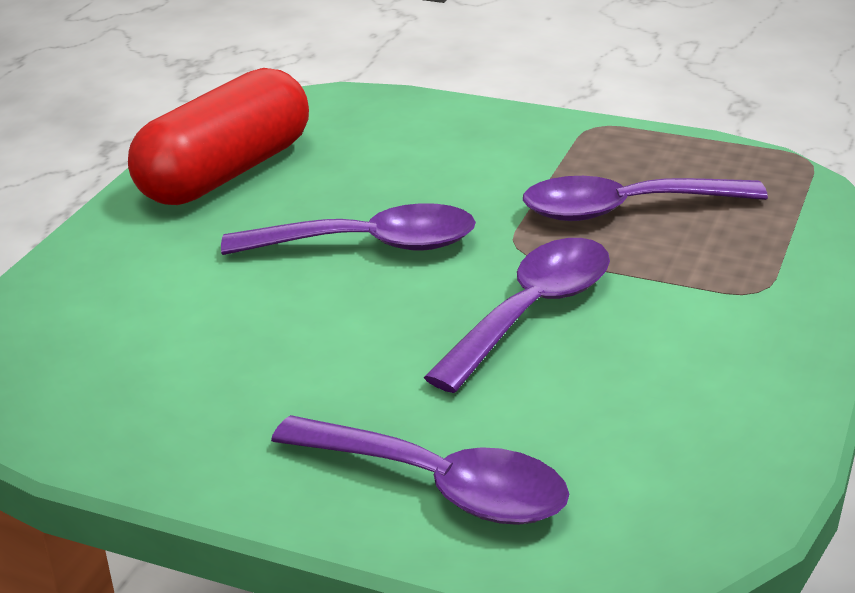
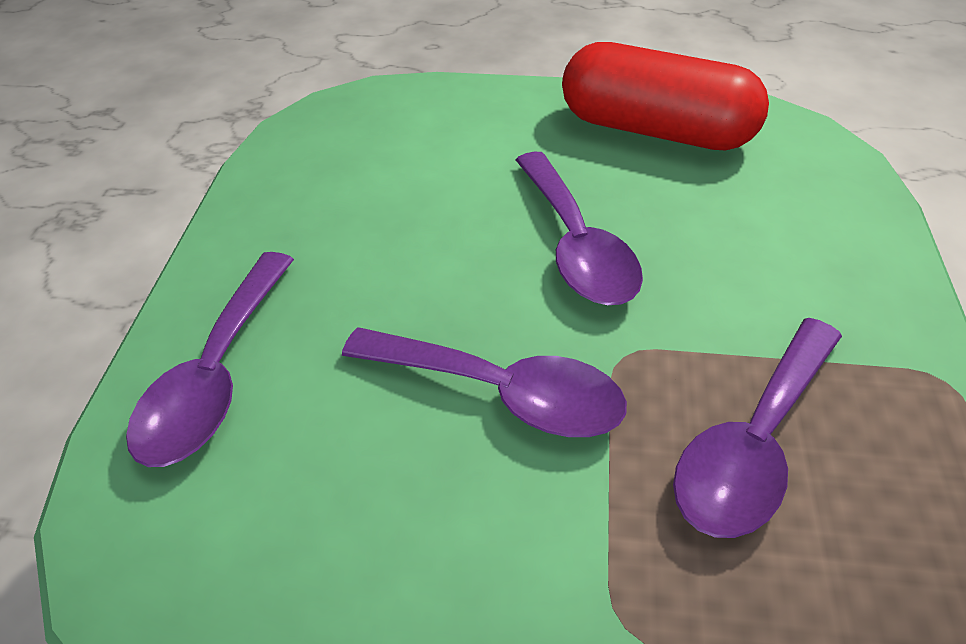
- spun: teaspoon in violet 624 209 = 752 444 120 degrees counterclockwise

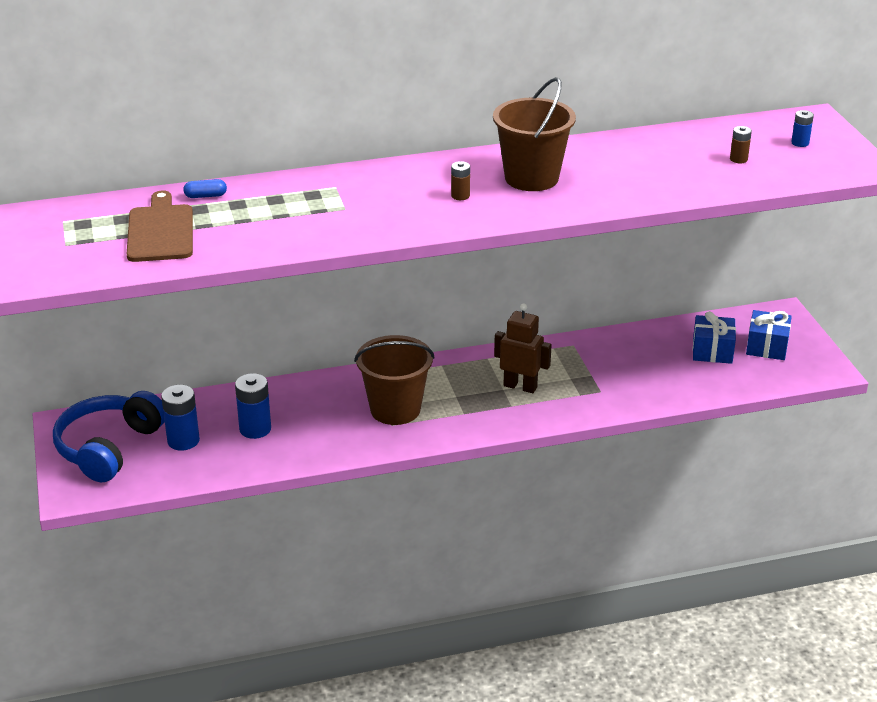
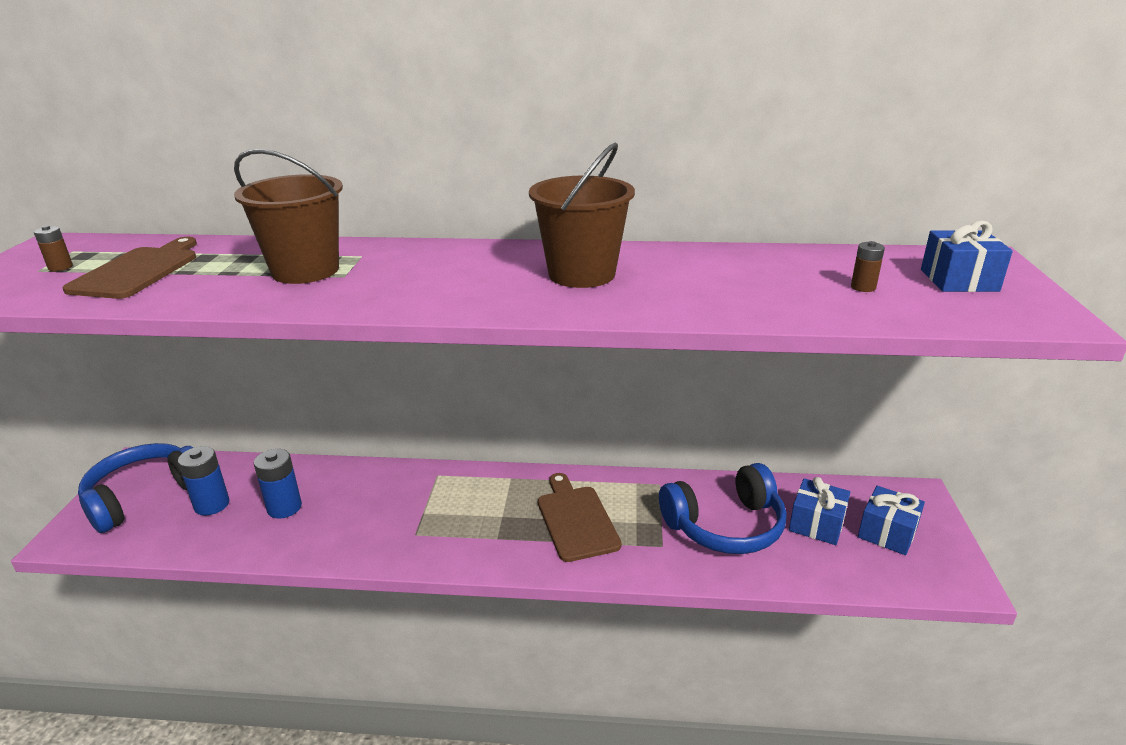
- missing: pill shape in royal blue 205 196
- appeared: headset in royal blue 725 526
- relocated: pail in russet 395 409 to 305 270
- relocated: power cell in russet 460 196 to 60 267
- exchanged: robot in russet 520 386 to chopping board in russet 576 520
- exchanged: power cell in royal blue 800 143 to present in royal blue 959 280

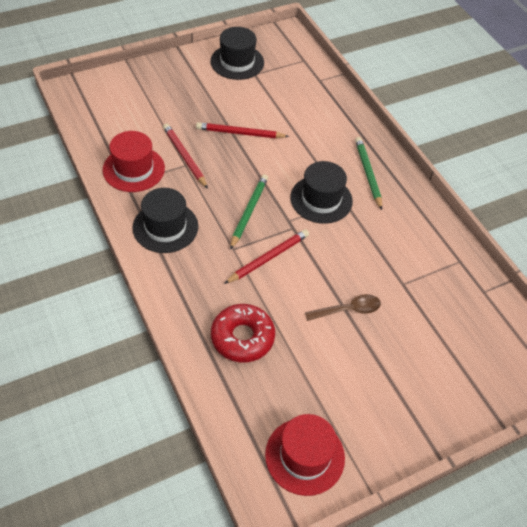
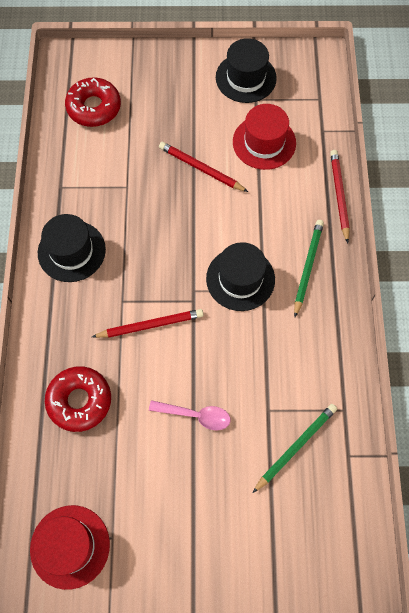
- appeared: doughnut in red 94 107
- relocated: hat in red 134 169 to 264 142
- relocated: lead pencil in red 184 157 to 339 195
- relocated: lead pencil in leaf-green 249 212 to 296 446
- colour: teaspoon in russet 348 310 to teaspoon in rosy 195 415

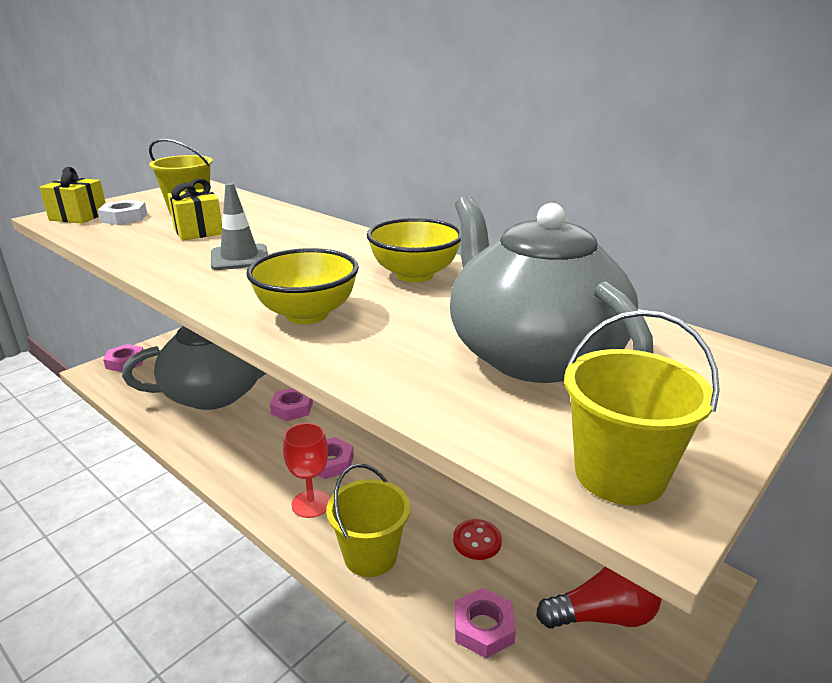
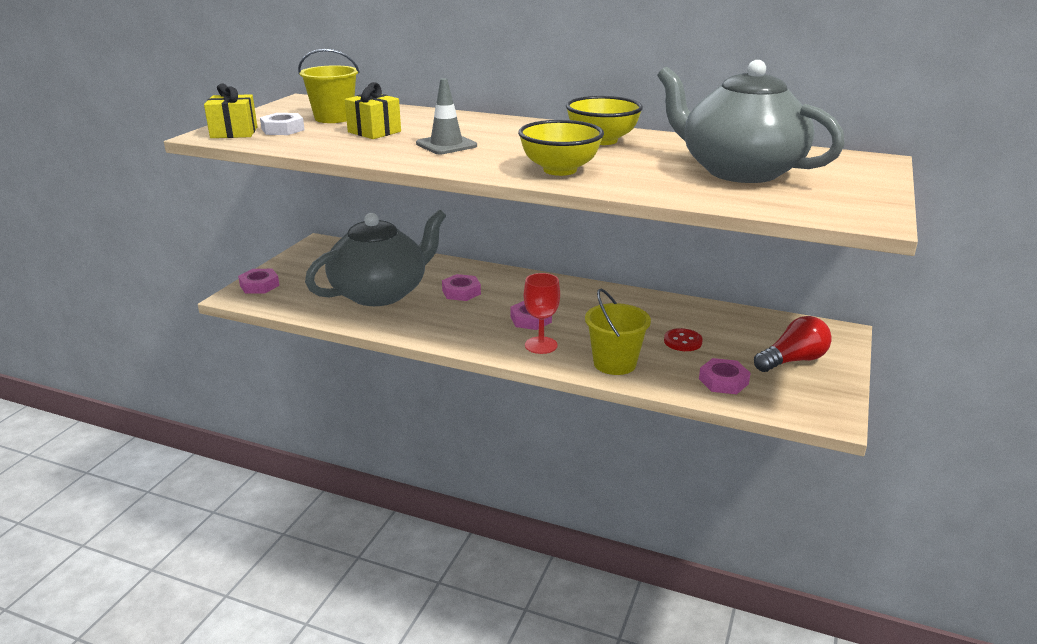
- missing: pail in yellow 619 474

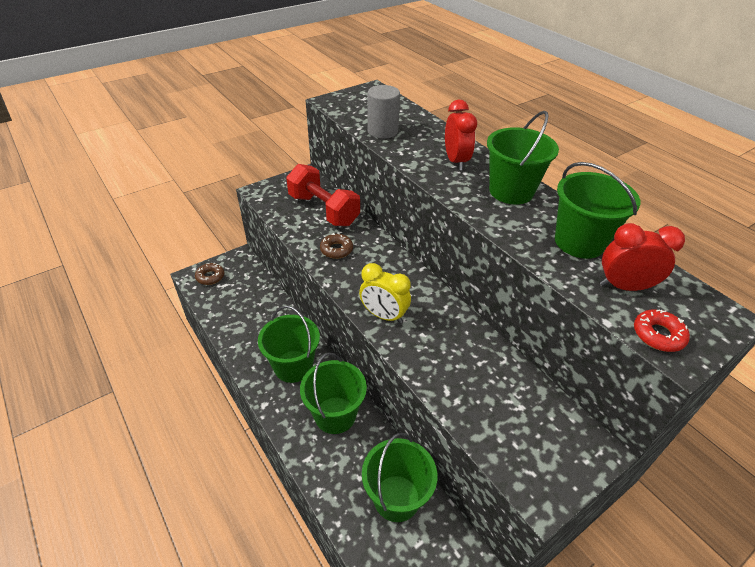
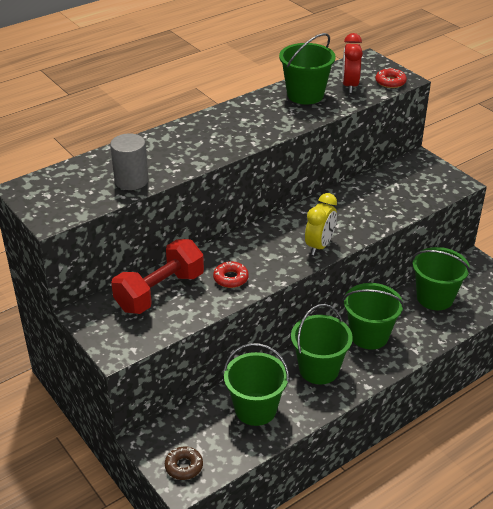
- missing: bedside clock in red 456 161
- relocated: pail in leaf-green 511 191 to 255 409
- colour: doughnut in russet 336 249 to doughnut in red 230 278

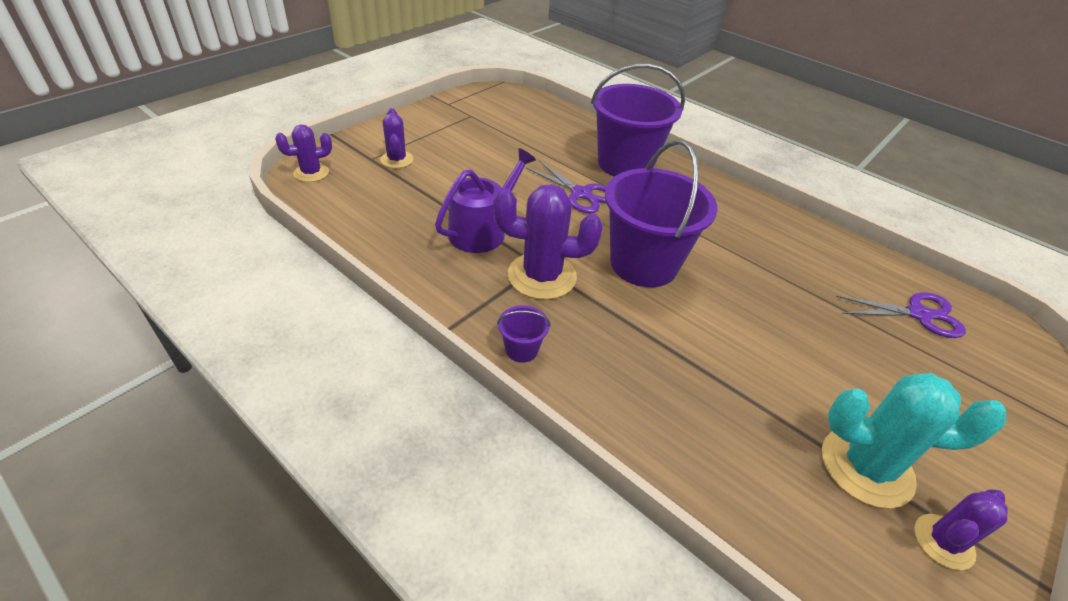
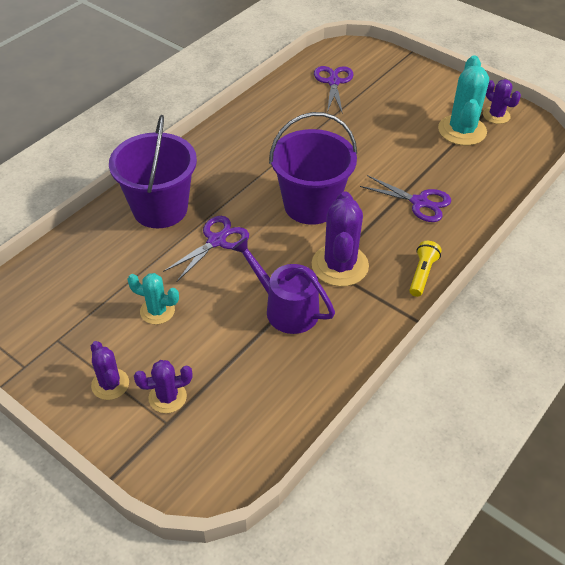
- appeared: prickly plant in turquoise 157 311
- appeared: pair of scissors in violet 419 202
- relocated: prickly plant in violet 311 173 to 110 384
- exchanged: pail in violet 521 349 to torch in yellow 422 274

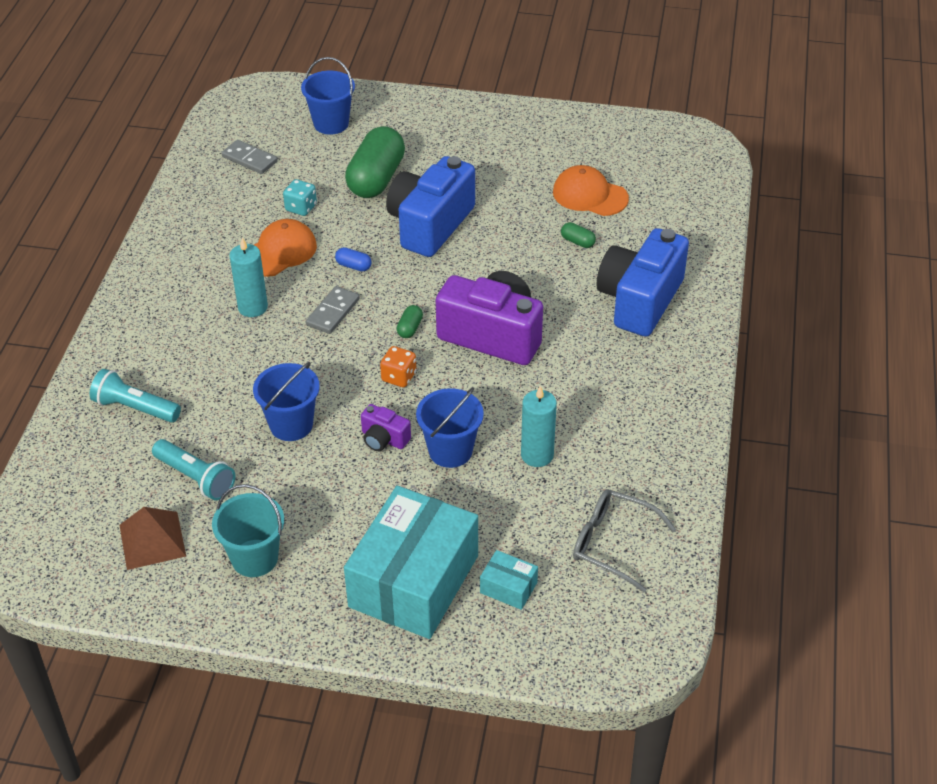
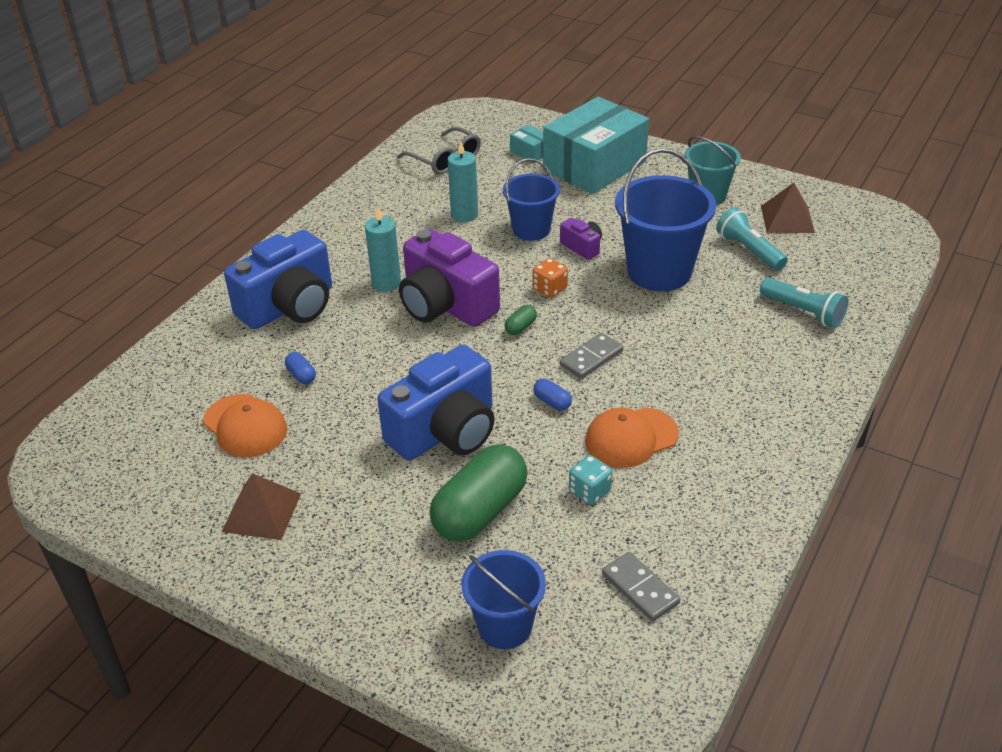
- appeared: pyramid shape in russet 262 512
- relocated: candle in turquoise 253 307 to 386 283
- colour: pill shape in leaf-green 577 242 to pill shape in royal blue 301 375
- size: pail in royal blue 291 425 = 659 272 x1.63

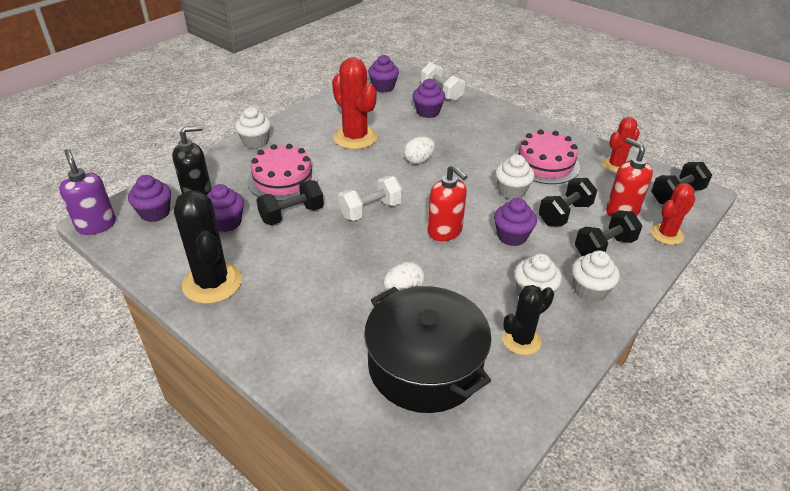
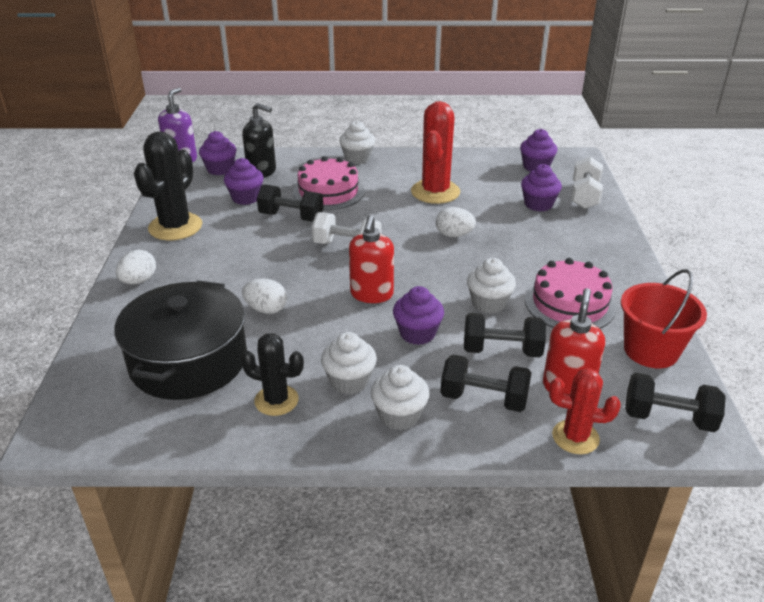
- appeared: egg shape in snow-white 139 281
- exchanged: prickly plant in red 616 165 to pail in red 650 350

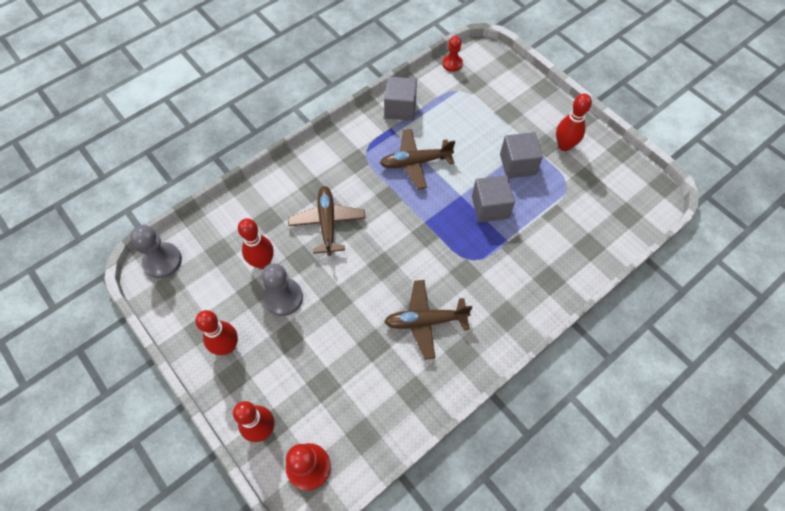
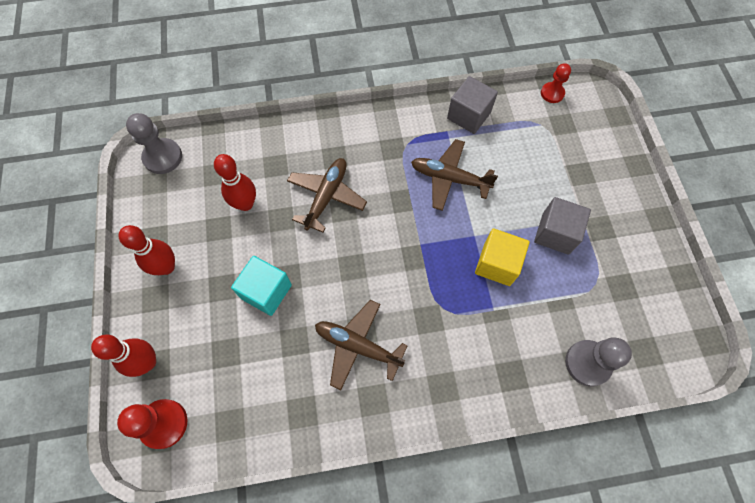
- missing: skittle in red 564 145
- appeared: solid cube in turquoise 266 291
- relocated: pawn in ash-grey 283 297 to 587 363
- colour: solid cube in ash-grey 490 207 to solid cube in yellow 497 264

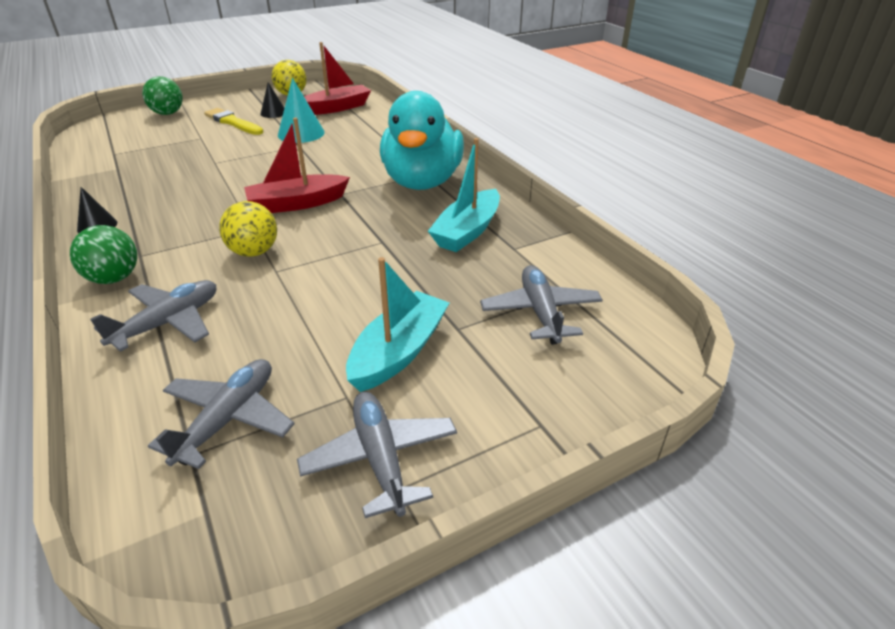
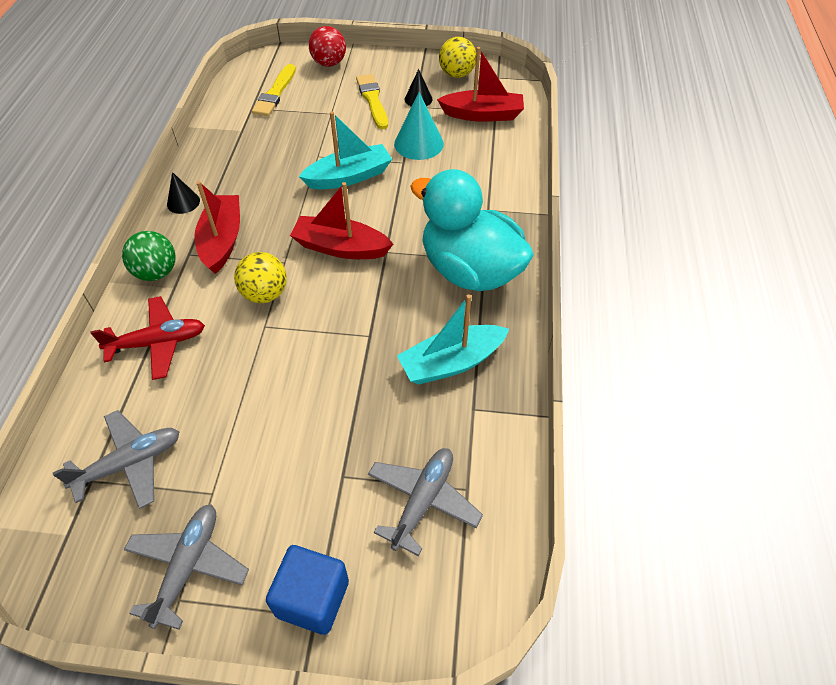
- appeared: sailboat in red 222 240
- appeared: brush in yellow 275 93
- appeared: solid cube in royal blue 312 598
- relocated: sailboat in turquoise 399 352 to 349 177
- colour: plane in ash-grey 168 323 to plane in red 158 343
- colour: play ball in leaf-green 168 113 to play ball in red 329 63
- spun: duck in turquoise 422 182 = 470 270 90 degrees clockwise

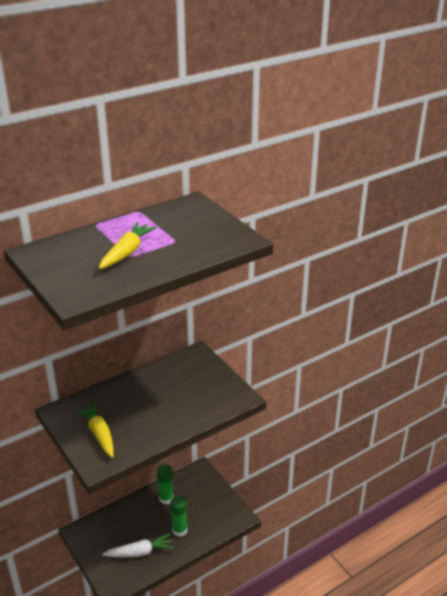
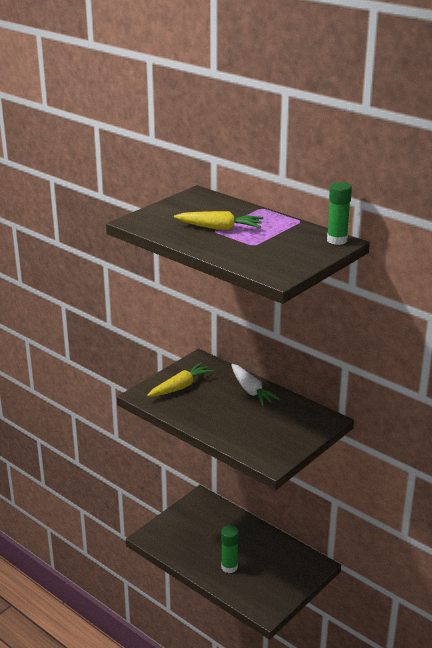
- relocated: carrot in snow-white 140 552 to 251 391
- relocated: stick of glue in leaf-green 166 498 to 337 240

